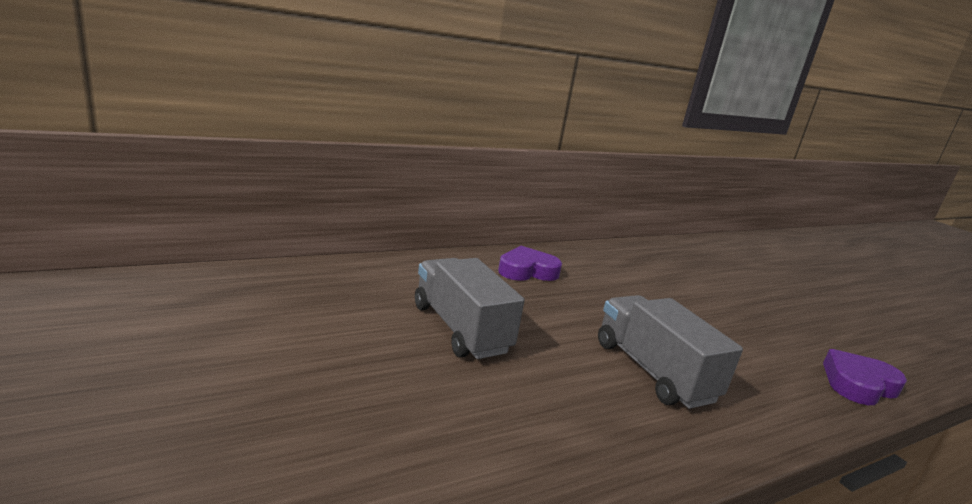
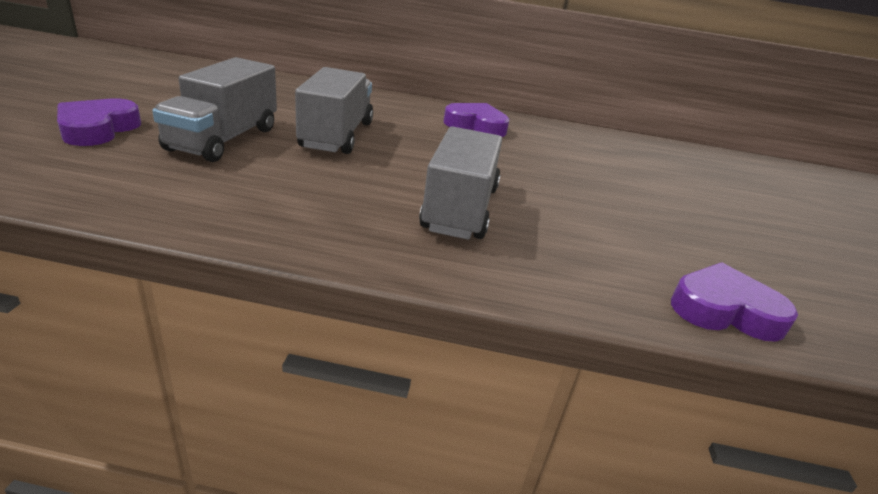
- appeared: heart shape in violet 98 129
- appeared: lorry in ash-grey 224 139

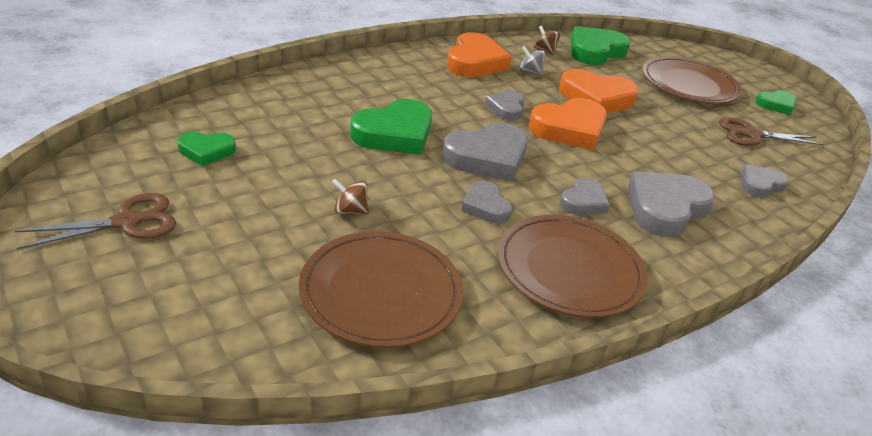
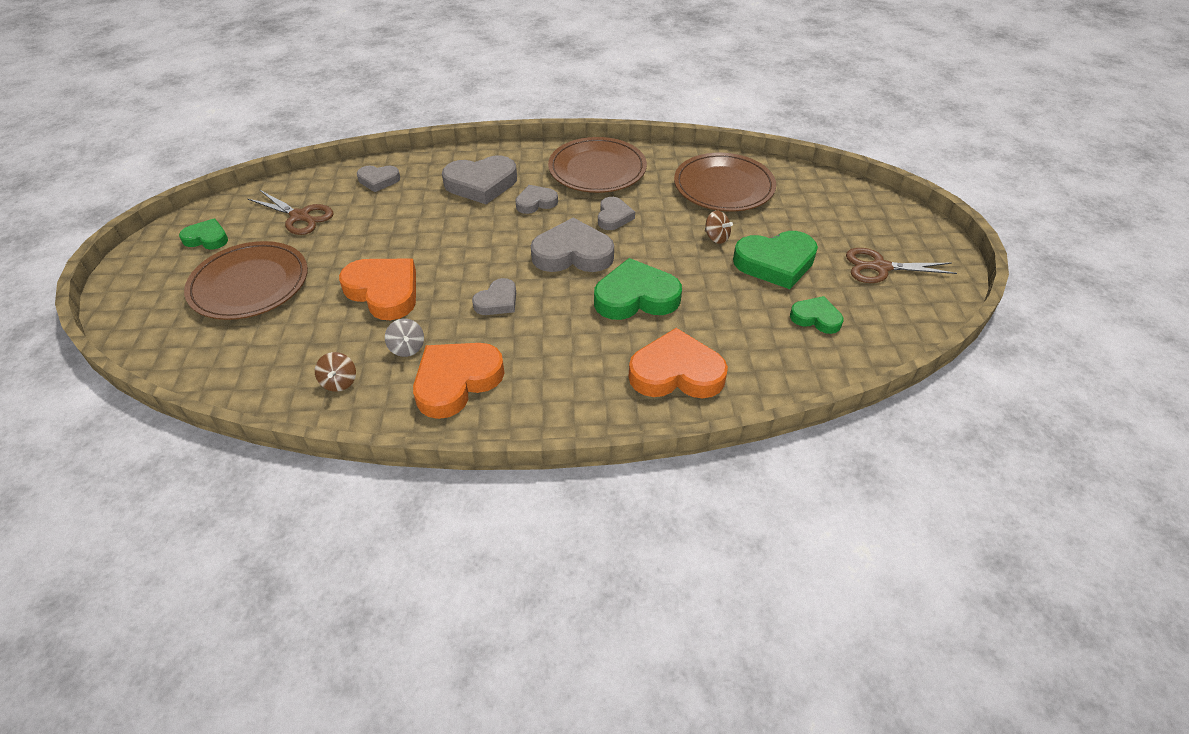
- relocated: heart shape in orange-coloured 569 129 to 676 372
- relocated: heart shape in leaf-green 595 51 to 775 263

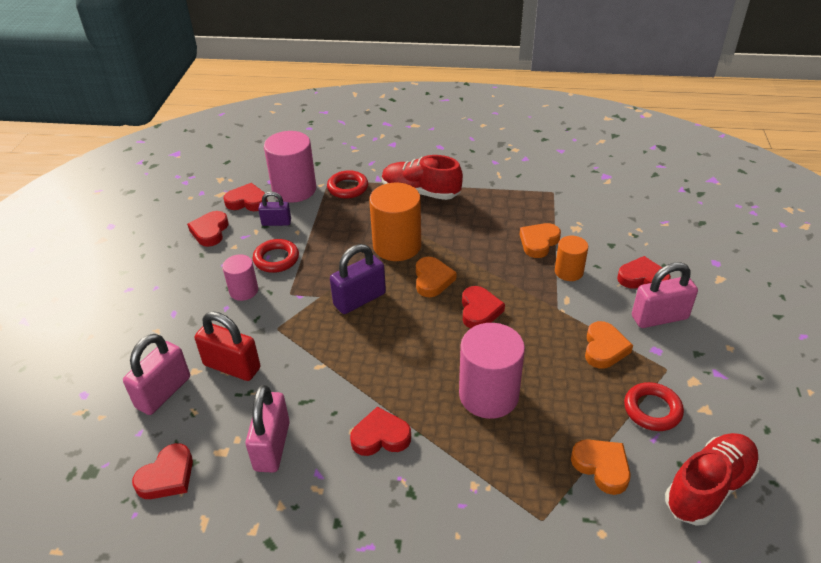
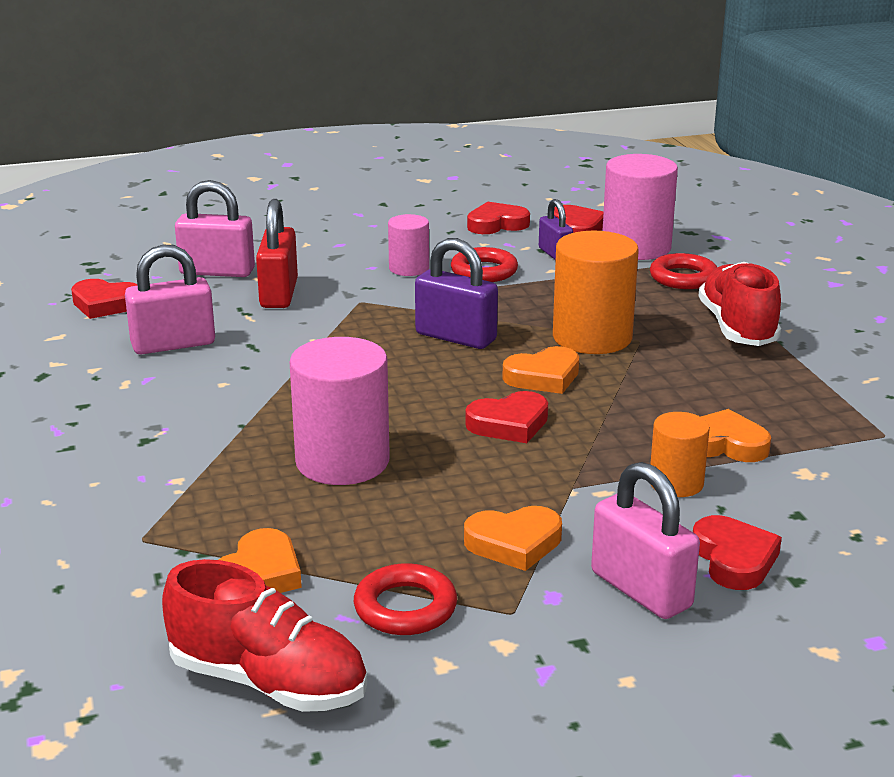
- missing: heart shape in red 380 436

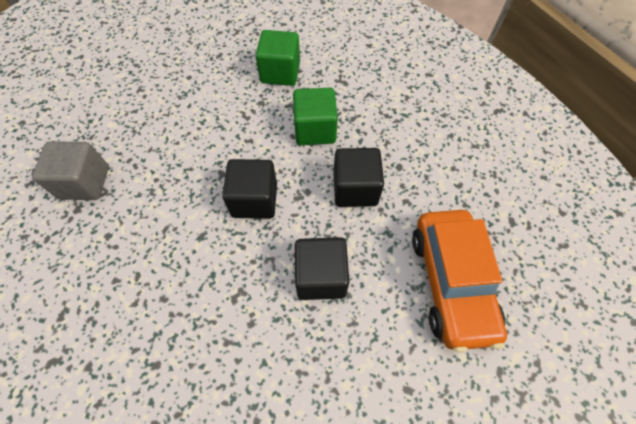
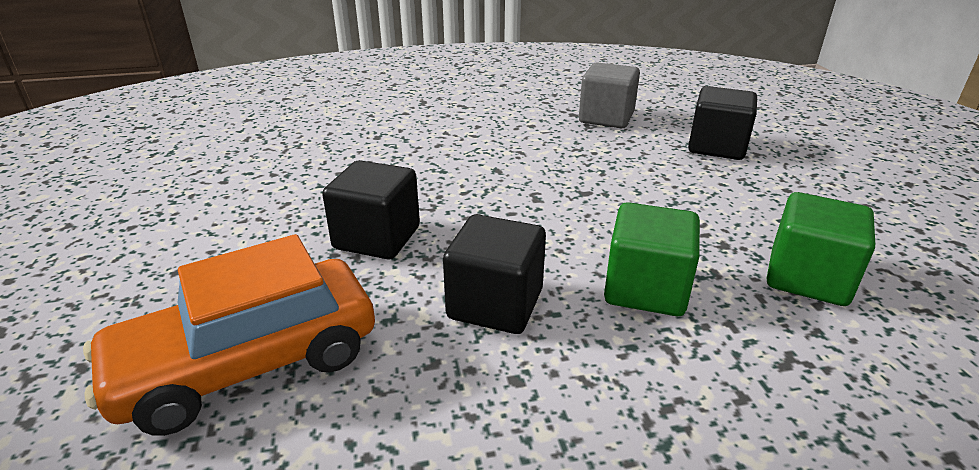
- relocated: solid cube in black 254 200 to 716 147
- spun: automobile in orange-coloured 451 282 = 248 363 45 degrees counterclockwise

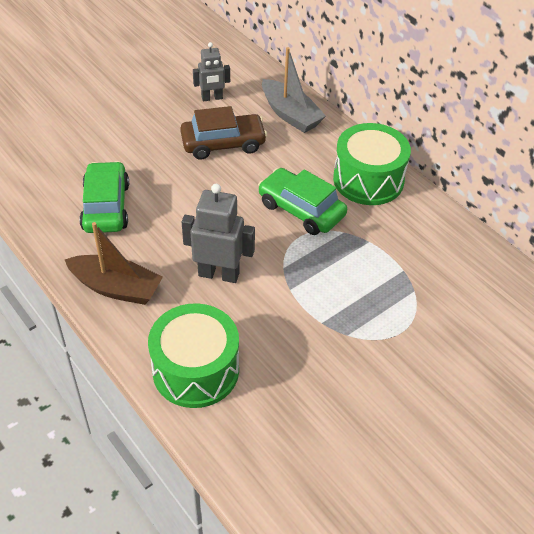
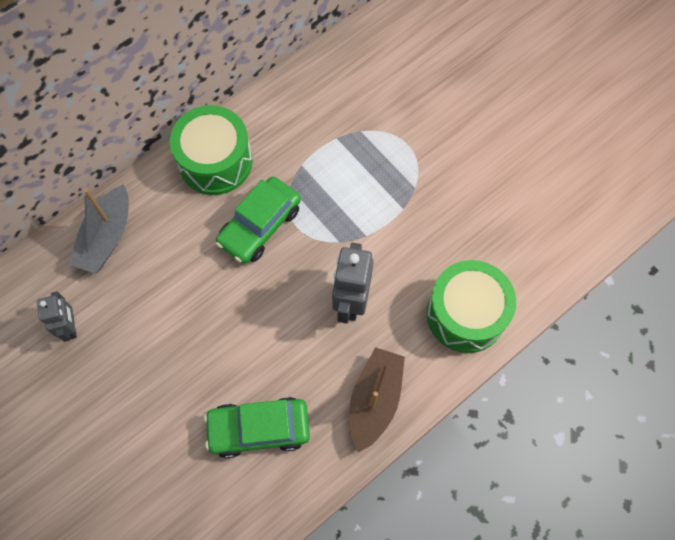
- missing: automobile in russet 223 143
- spun: sailboat in ash-grey 290 114 = 107 237 150 degrees clockwise

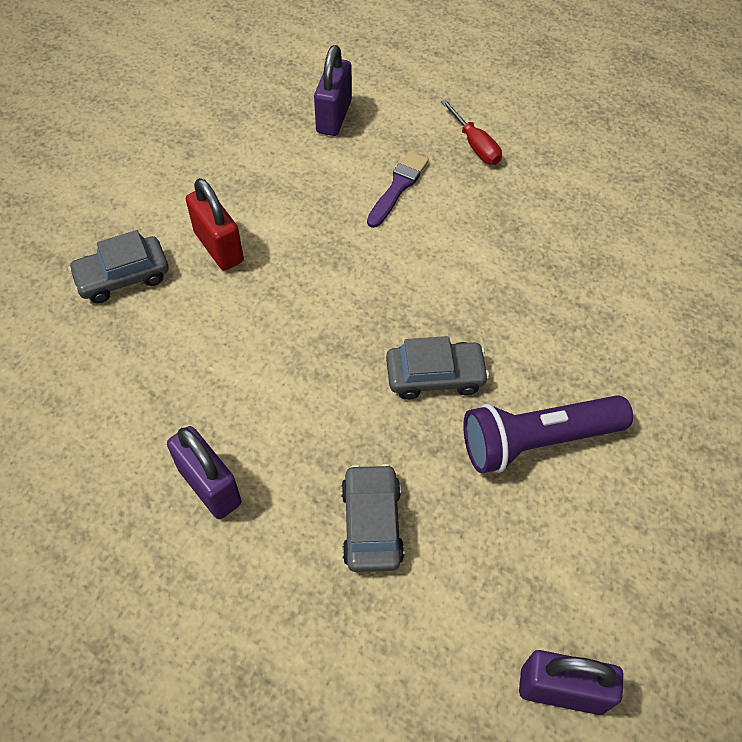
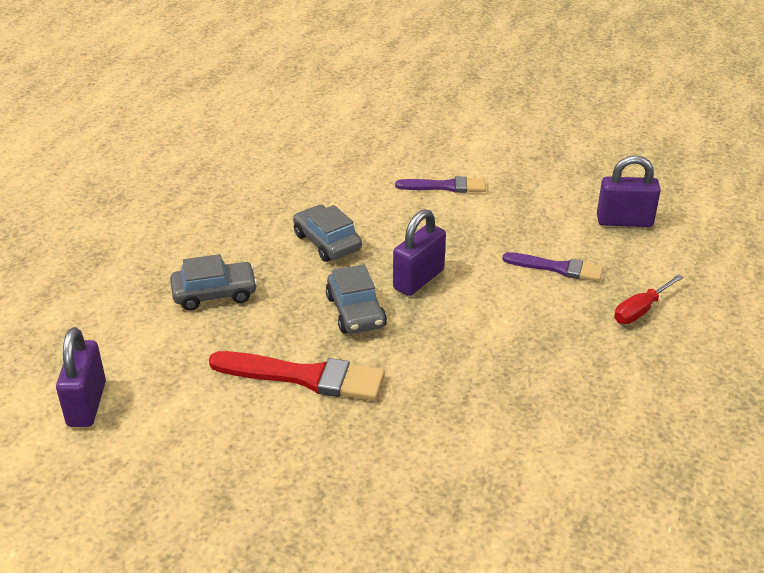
- relocated: automobile in ash-grey 123 276 to 327 242
- relocated: small lock in violet 209 486 to 418 279
- exchanged: small lock in red 219 247 to brush in violet 445 186
- exchanged: torch in violet 537 441 to brush in red 305 377

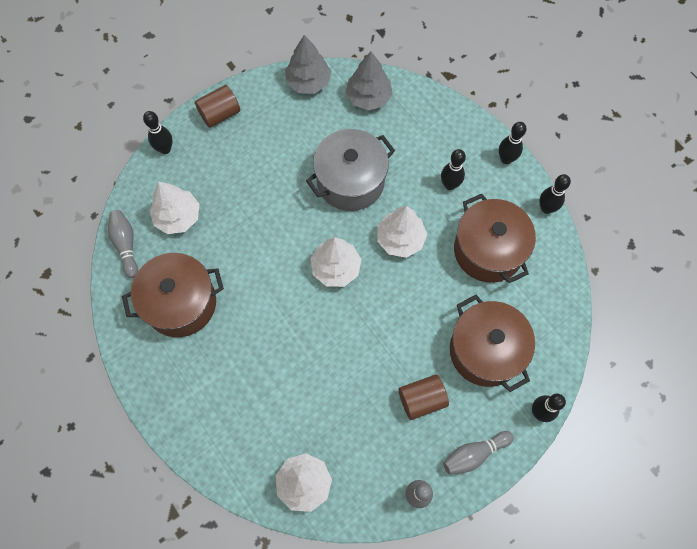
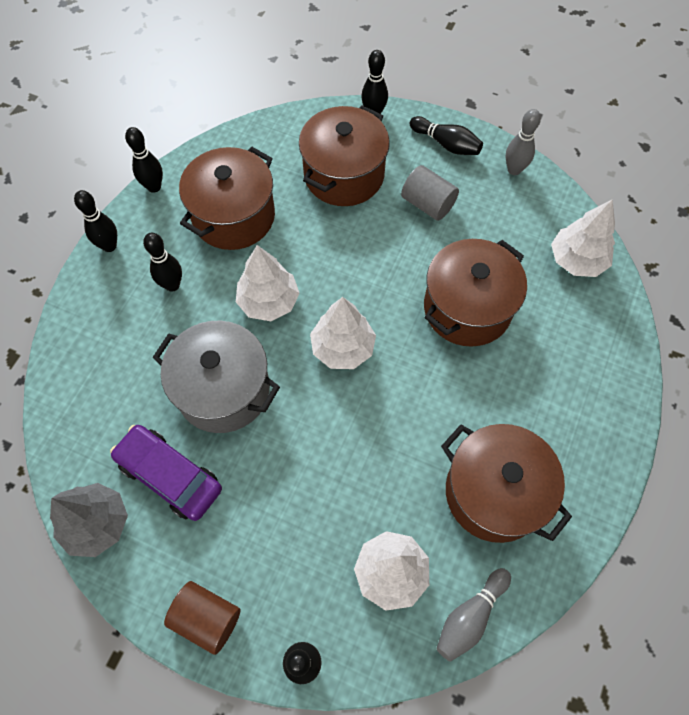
- missing: tree in ash-grey 368 97
- appeared: automobile in violet 170 475
- appeared: pot in russet 467 308
- colour: cylinder in russet 421 399 to cylinder in ash-grey 427 204
- colour: skittle in ash-grey 474 454 to skittle in black 446 144

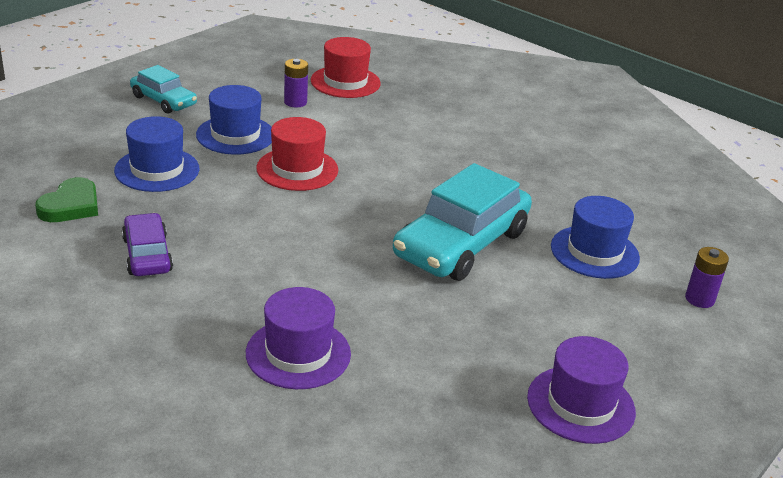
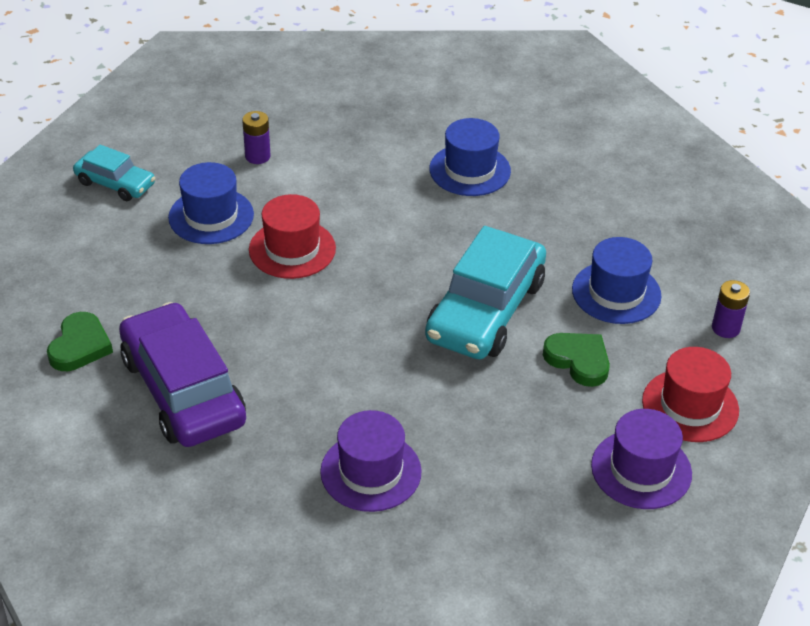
- appeared: heart shape in leaf-green 578 360
- relocated: hat in royal blue 157 170 to 470 170
- relocated: hat in red 345 82 to 690 406
- size: automobile in violet 147 255 = 183 390 x1.86

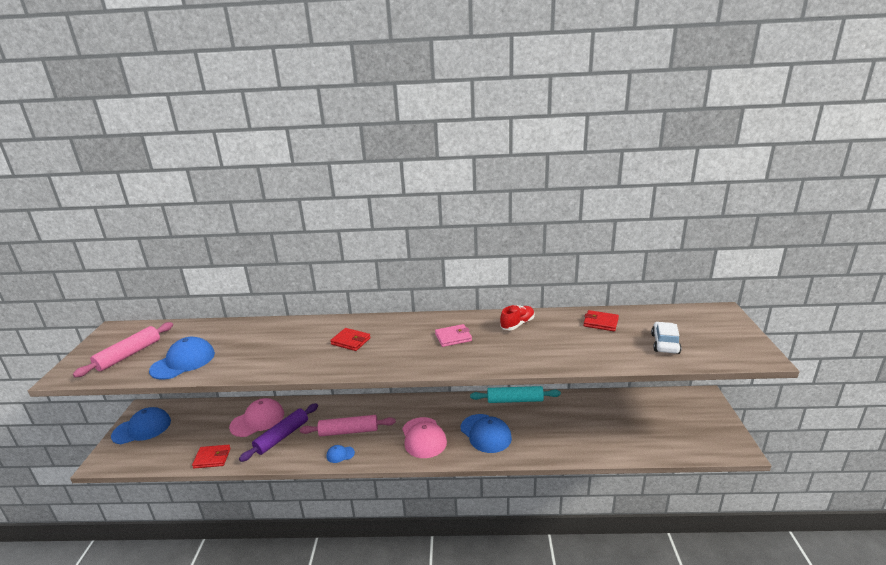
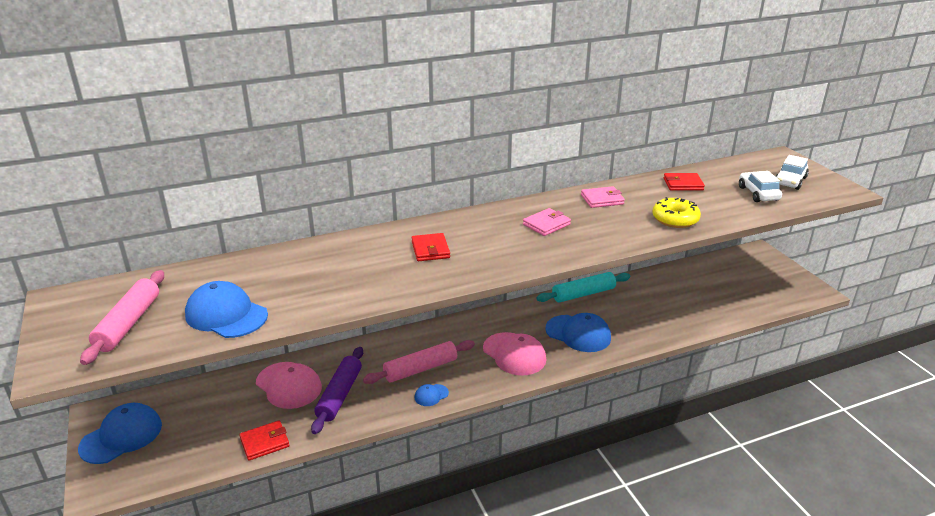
- appeared: doughnut in yellow 675 219
- appeared: automobile in snow-white 790 181
- exchanged: shoe in red 517 324 to billfold in rosy 602 199
- spun: cap in royal blue 183 362 = 226 315 75 degrees counterclockwise
- spun: cap in rosy 257 420 = 289 385 105 degrees clockwise
- spun: billfold in red 351 341 = 430 250 75 degrees clockwise

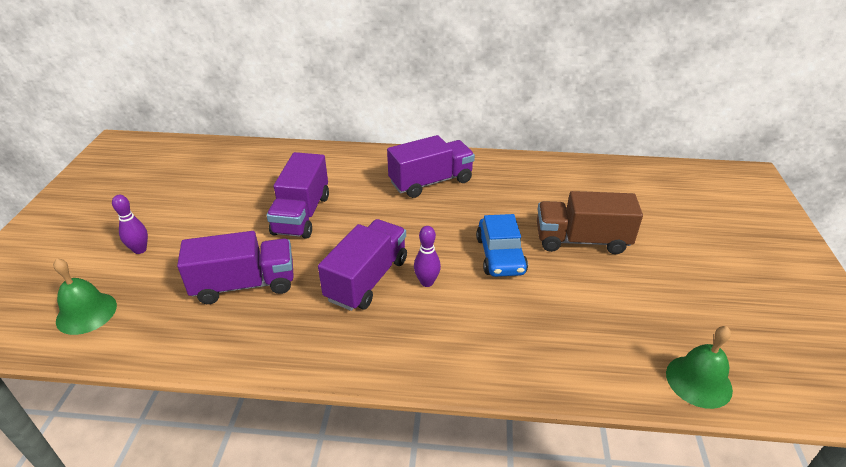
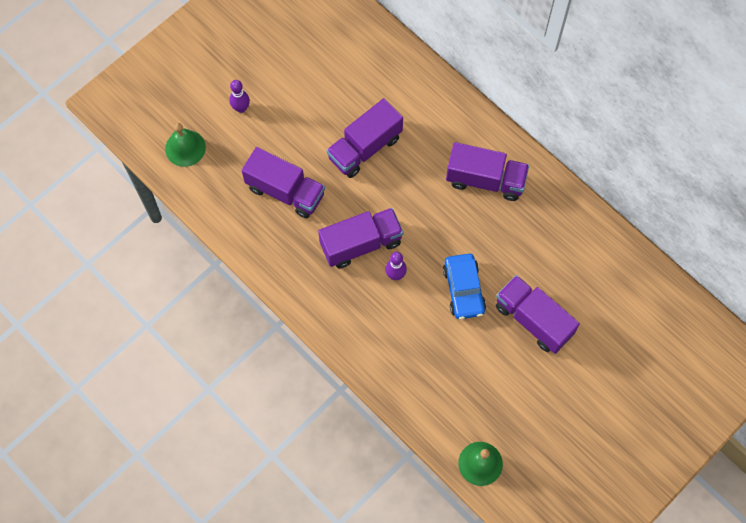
- colour: lorry in russet 581 240 to lorry in violet 533 320
- spun: automobile in royal blue 500 255 = 464 290 45 degrees counterclockwise

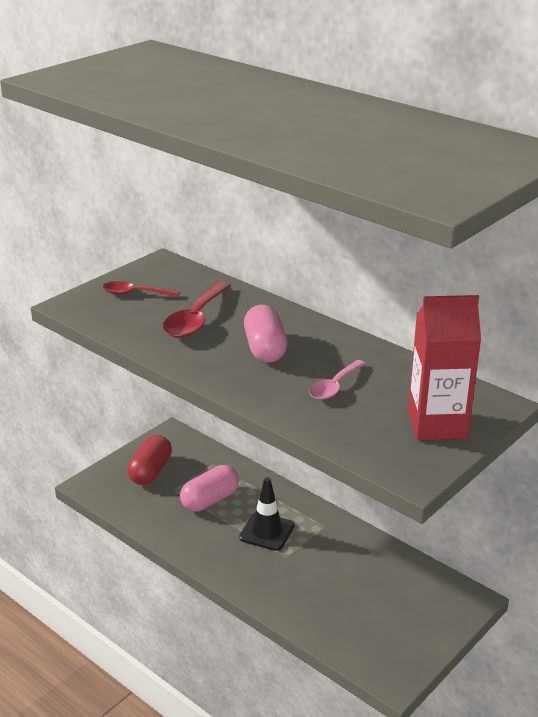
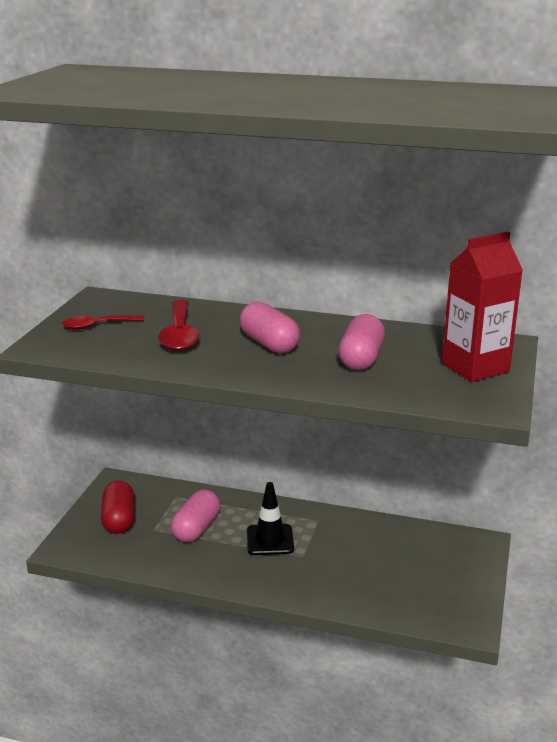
- exchanged: teaspoon in rosy 334 386 to pill shape in rosy 361 359

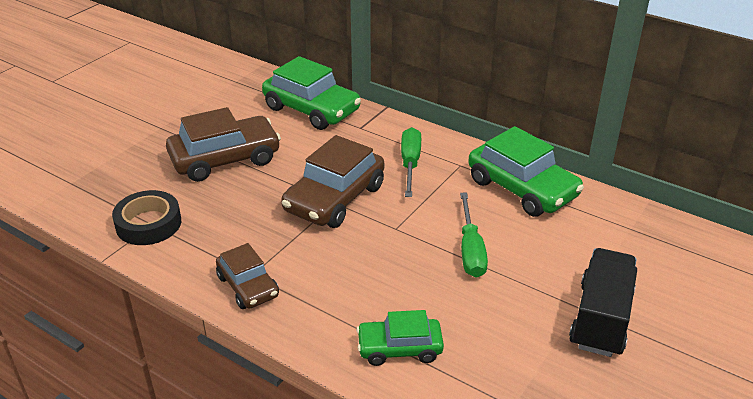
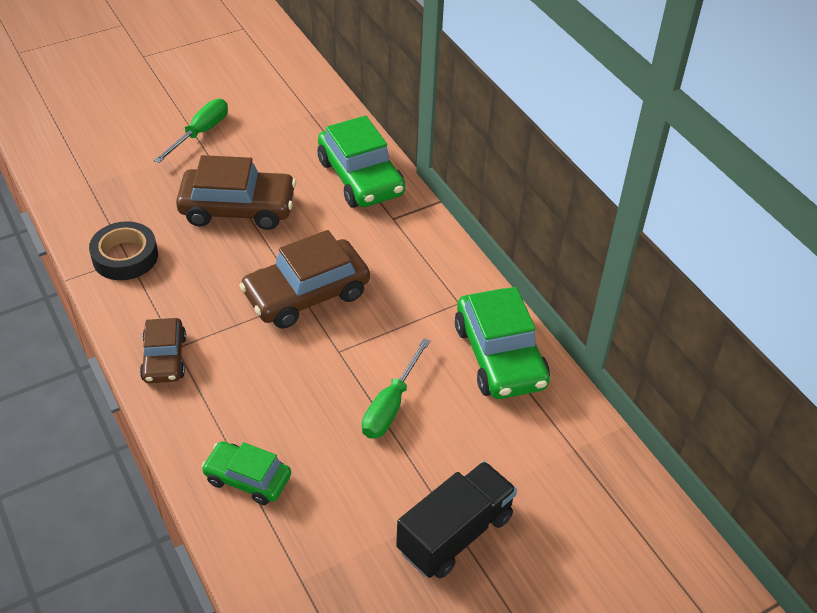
- relocated: hand screwdriver in leaf-green 410 163 to 200 133

